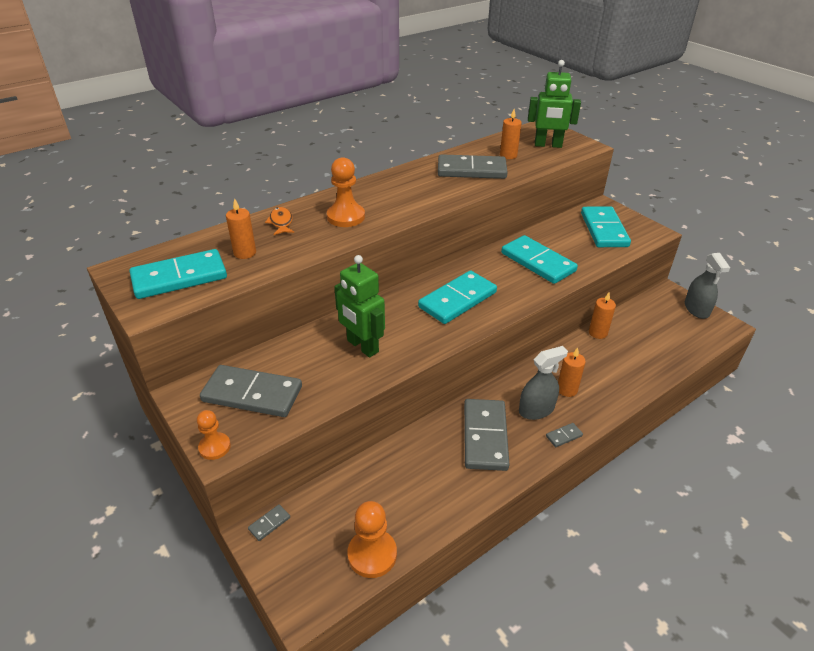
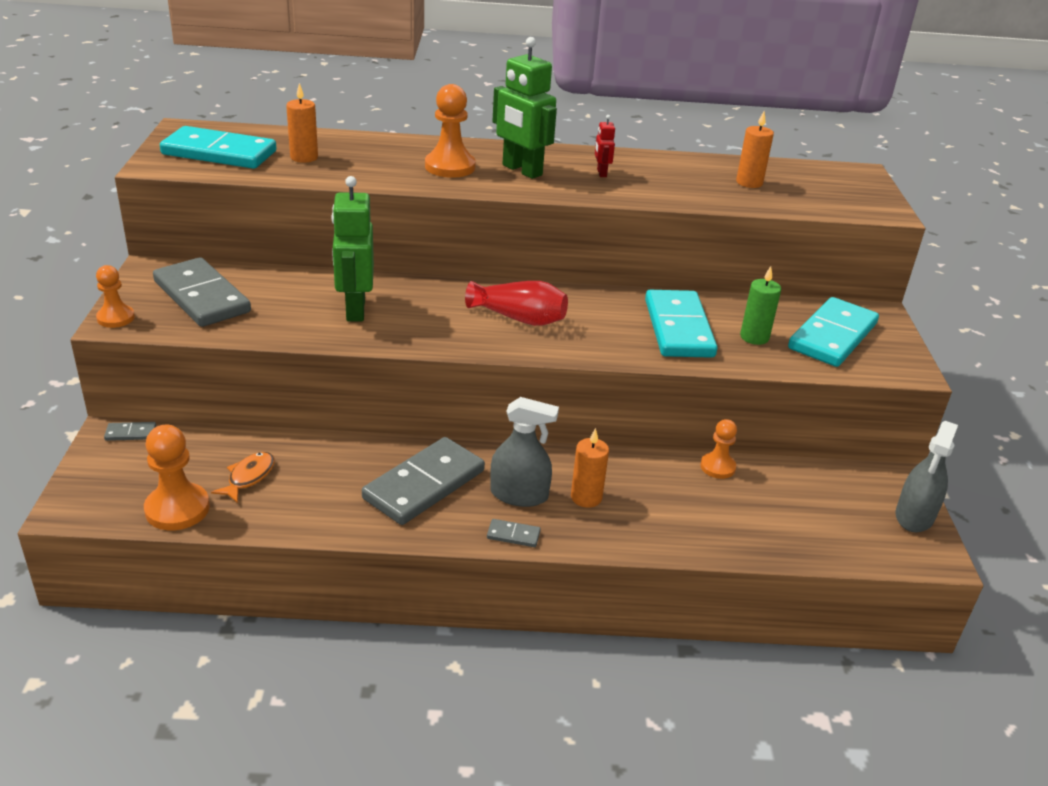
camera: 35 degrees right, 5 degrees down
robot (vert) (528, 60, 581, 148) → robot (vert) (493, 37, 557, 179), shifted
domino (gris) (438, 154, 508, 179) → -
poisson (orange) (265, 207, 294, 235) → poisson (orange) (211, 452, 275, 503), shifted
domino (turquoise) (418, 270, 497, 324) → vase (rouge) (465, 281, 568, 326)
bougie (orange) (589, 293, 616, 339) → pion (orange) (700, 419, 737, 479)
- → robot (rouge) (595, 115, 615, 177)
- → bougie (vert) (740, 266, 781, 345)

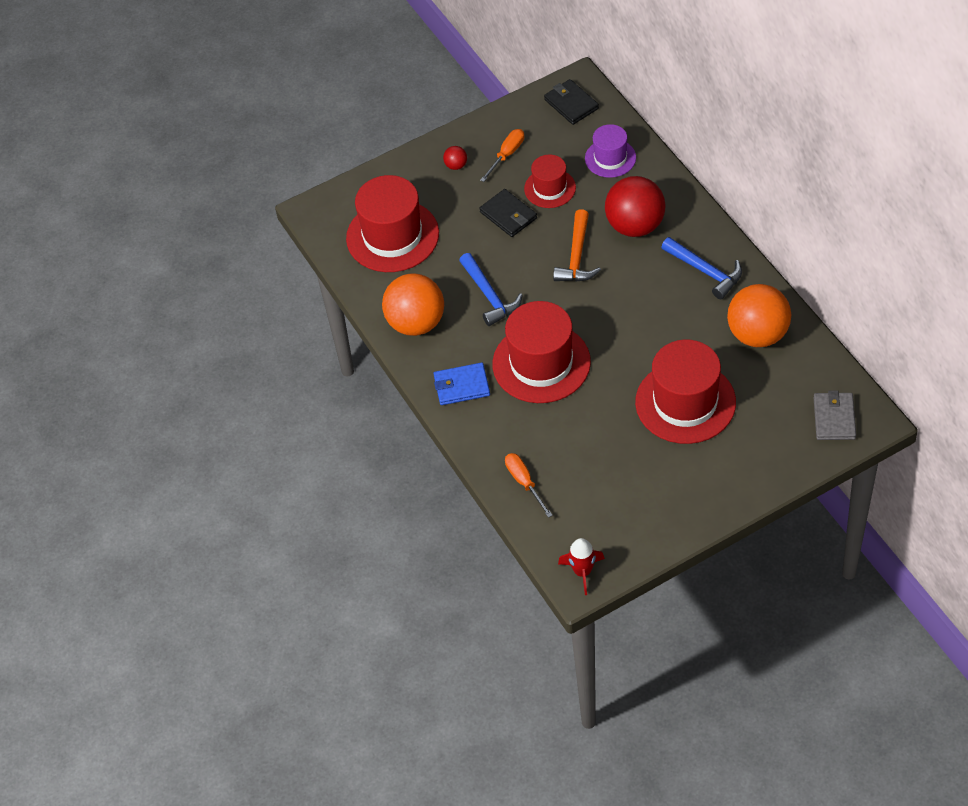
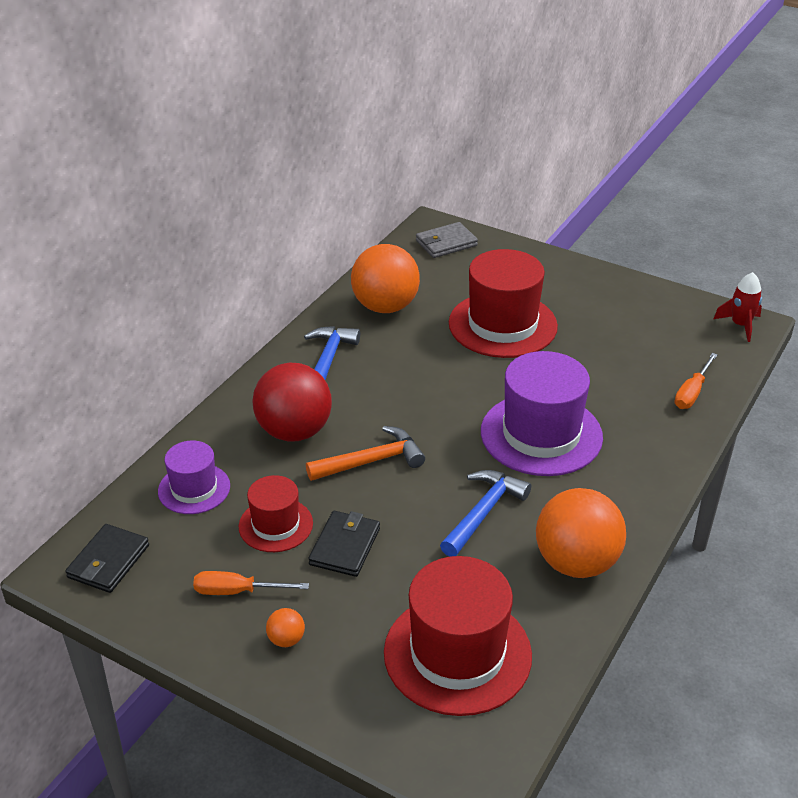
camera: 125 degrees left, 15 degrees down
balle (rouge) (443, 146, 467, 170) → balle (orange) (266, 608, 305, 647)
chapeau (rouge) (492, 301, 591, 403) → chapeau (violet) (481, 351, 603, 476)
portefeuille (bleu) (434, 363, 490, 405) → -

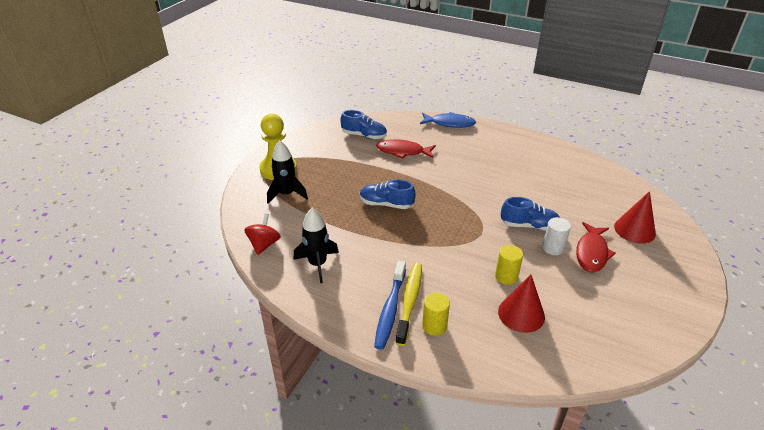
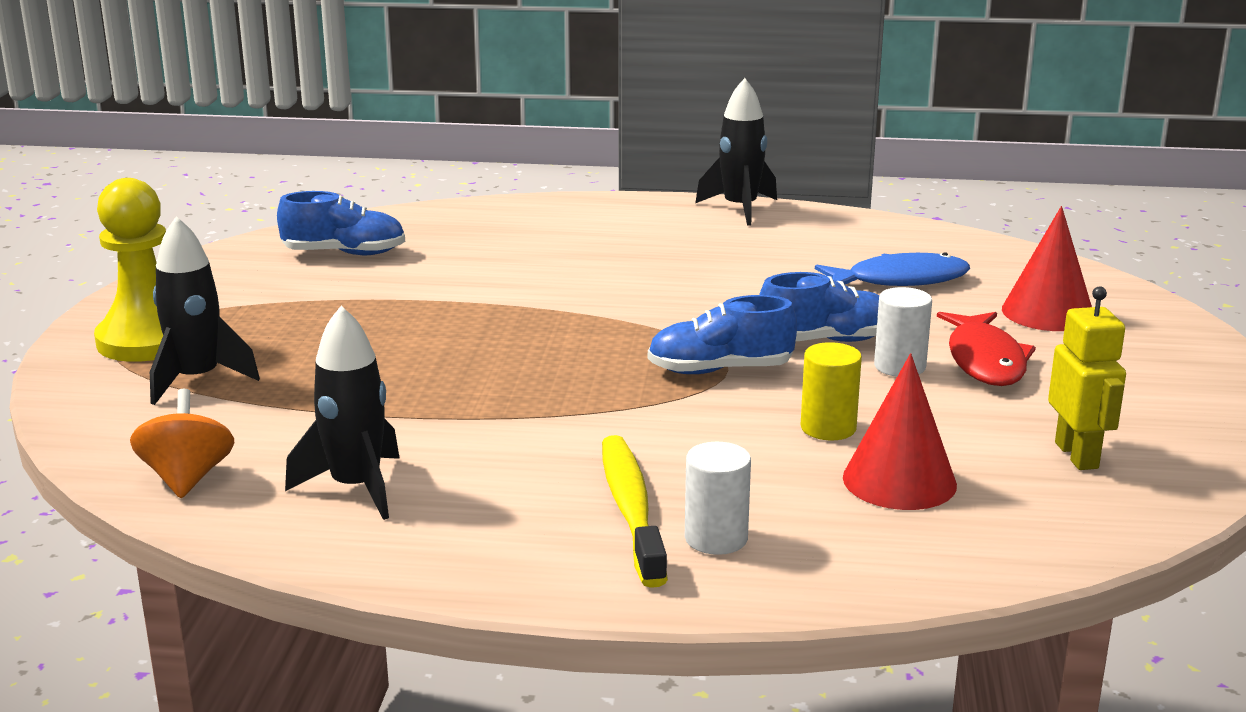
camera: 20 degrees left, 15 degrees down
poisson (bleu) (420, 112, 476, 128) → poisson (bleu) (815, 252, 970, 286), shifted
poisson (rouge) (376, 139, 436, 159) → -
chaussure (bleu) (360, 179, 416, 209) → chaussure (bleu) (648, 295, 797, 374), shifted
toupie (rouge) (244, 213, 281, 255) → toupie (orange) (130, 389, 234, 498)
brosse à dents (bleu) (374, 261, 406, 350) → -
cylindre (jaune) (422, 293, 450, 336) → cylindre (blanc) (685, 442, 751, 555)
- → fusée (noir) (695, 78, 777, 226)
- → robot (jaune) (1048, 286, 1126, 470)

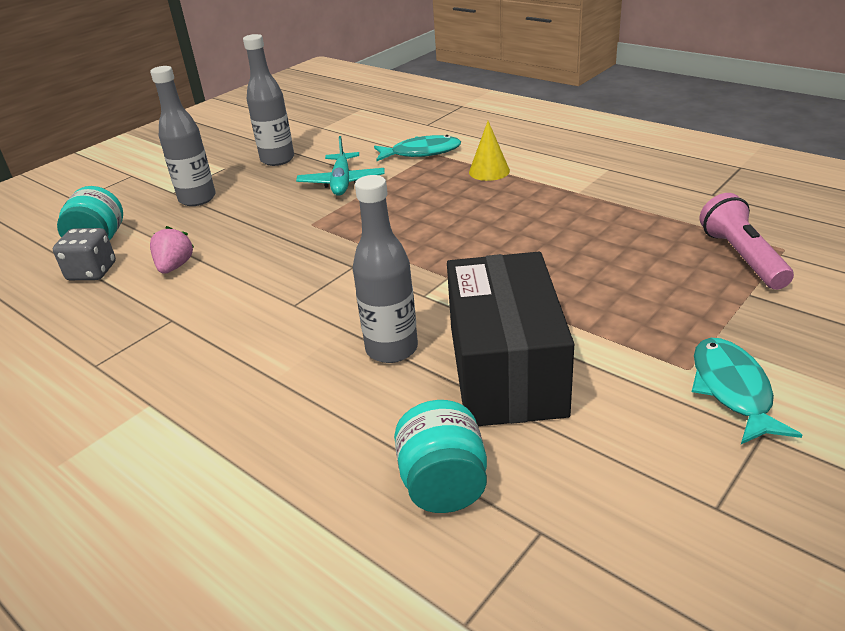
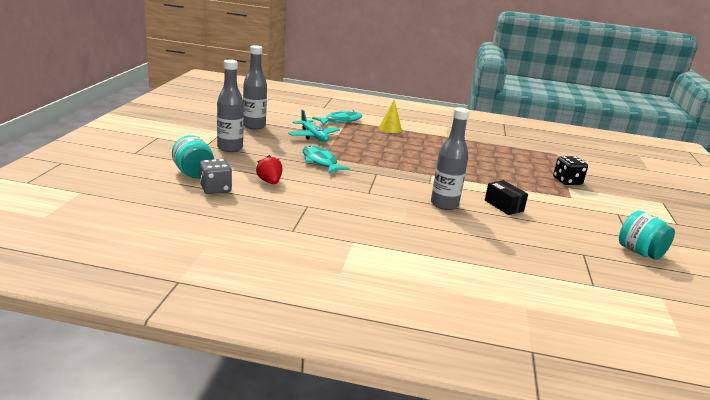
camera: 35 degrees left, 10 degrees down
lampe de poche (rose) (699, 193, 794, 290) → -
fraise (rose) (150, 226, 194, 274) → fraise (rouge) (256, 155, 282, 184)
boîte (noir) (447, 252, 574, 426) → boîte (noir) (485, 180, 528, 215), x0.45
poisson (turquoise) (692, 338, 802, 444) → poisson (turquoise) (303, 146, 350, 174), shifted
bocal (turquoise) (394, 400, 487, 513) → bocal (turquoise) (619, 211, 675, 260), shifted
- → dé (noir) (553, 156, 588, 185)

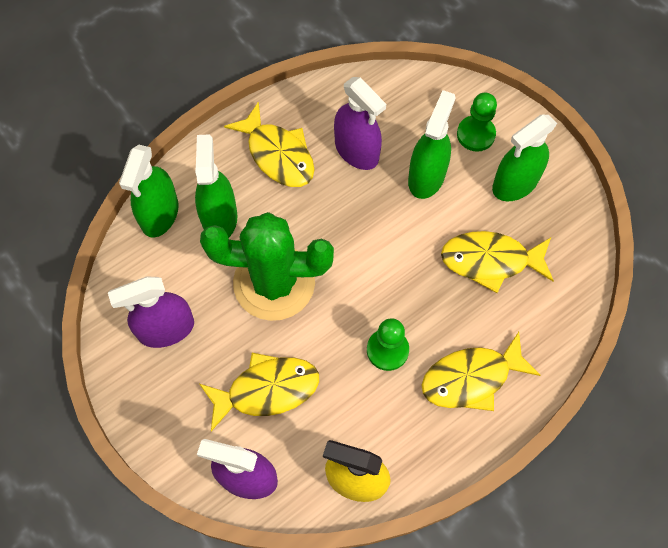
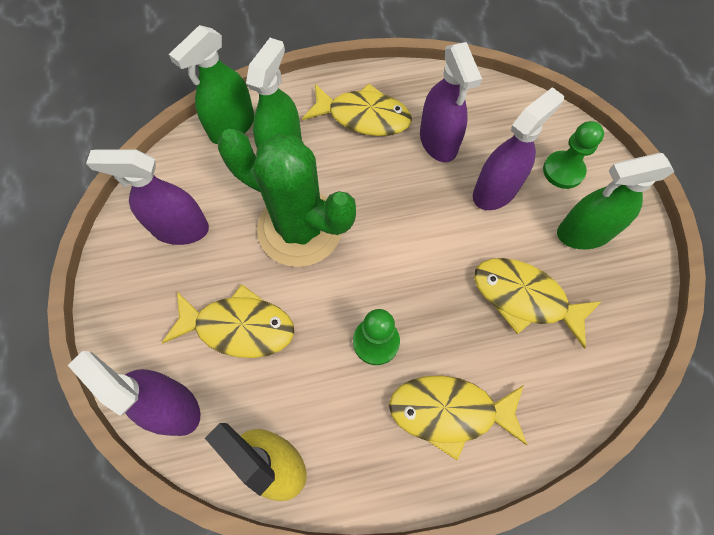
camera: 25 degrees right, 0 degrees up
vaporisateur (vert) (408, 90, 456, 199) → vaporisateur (violet) (473, 87, 564, 210)
poisson (jaune) (224, 101, 315, 187) → poisson (jaune) (302, 83, 412, 136), 60 degrees counterclockwise

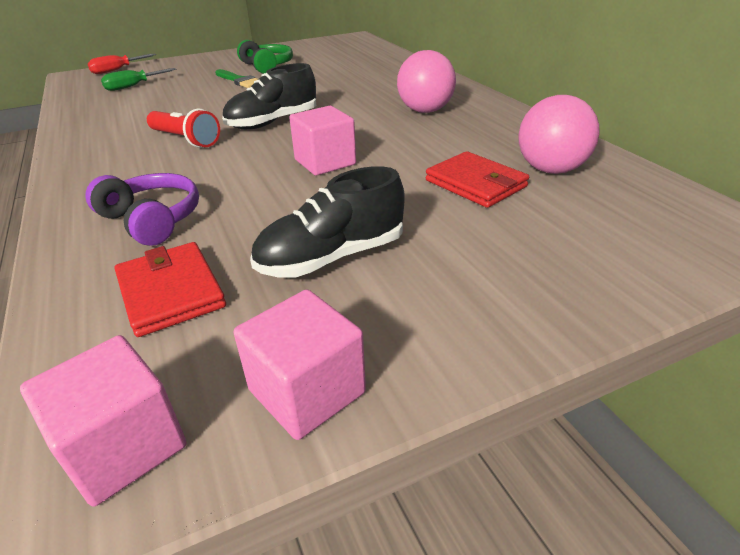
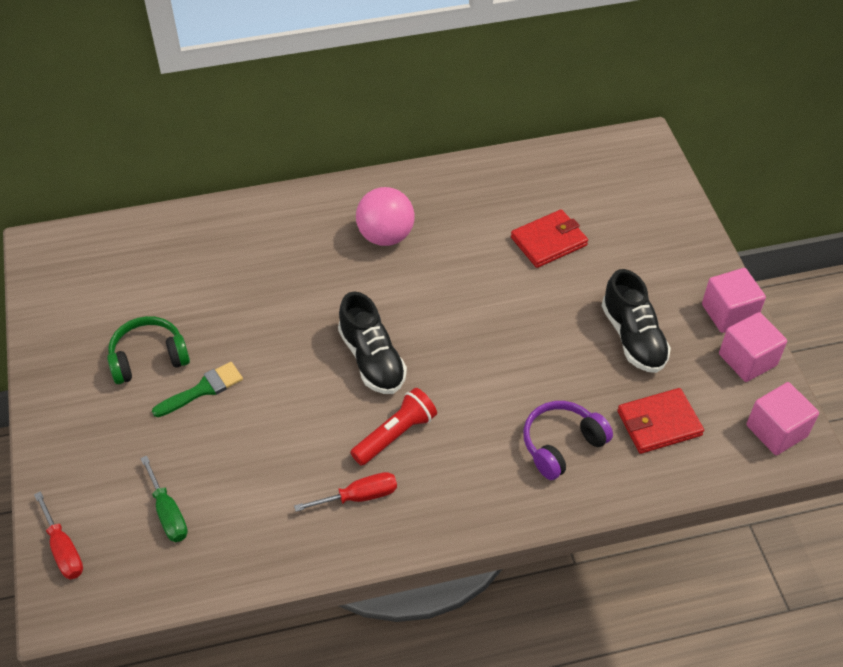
camera: 80 degrees left, 15 degrees up
balle (rose) (518, 95, 600, 174) → -
cube (rose) (289, 106, 356, 176) → cube (rose) (702, 268, 766, 333), shifted
- → tournevis (rouge) (294, 472, 397, 512)

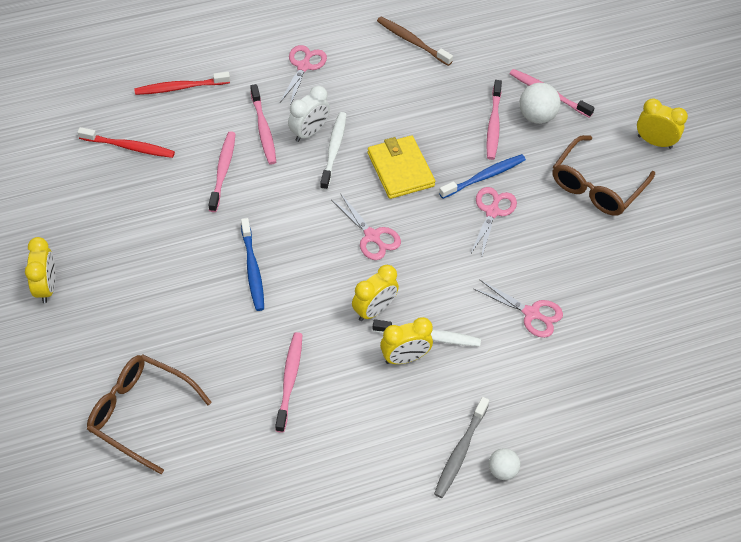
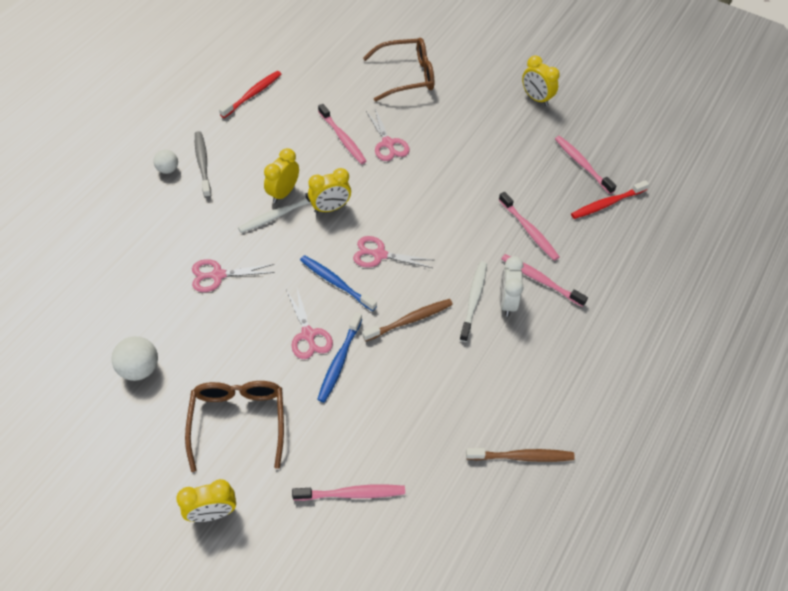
camera: 140 degrees right, 0 degrees up
ciseaux (rose) (280, 45, 327, 106) → ciseaux (rose) (366, 109, 410, 161), shifted
brosse à dents (rouge) (134, 72, 230, 95) → brosse à dents (rouge) (219, 71, 281, 118), shifted
brosse à dents (rose) (486, 80, 502, 160) → brosse à dents (rose) (555, 136, 617, 194), shifted
balle (blanc) (519, 83, 560, 124) → balle (blanc) (111, 336, 158, 381), shifted
brosse à dents (blanc) (320, 112, 347, 190) → brosse à dents (blanc) (459, 261, 487, 342), 135 degrees counterclockwise
portefeuille (jaune) (368, 135, 435, 199) → brosse à dents (marron) (362, 299, 453, 342)
brosse à dents (bleu) (241, 218, 264, 311) → brosse à dents (bleu) (300, 255, 377, 311), shifted
réveil (jaune) (352, 265, 399, 321) → réveil (jaune) (308, 168, 351, 213), 120 degrees counterclockwise

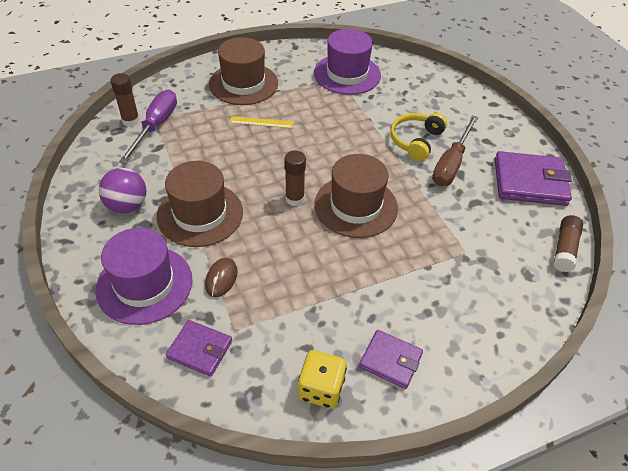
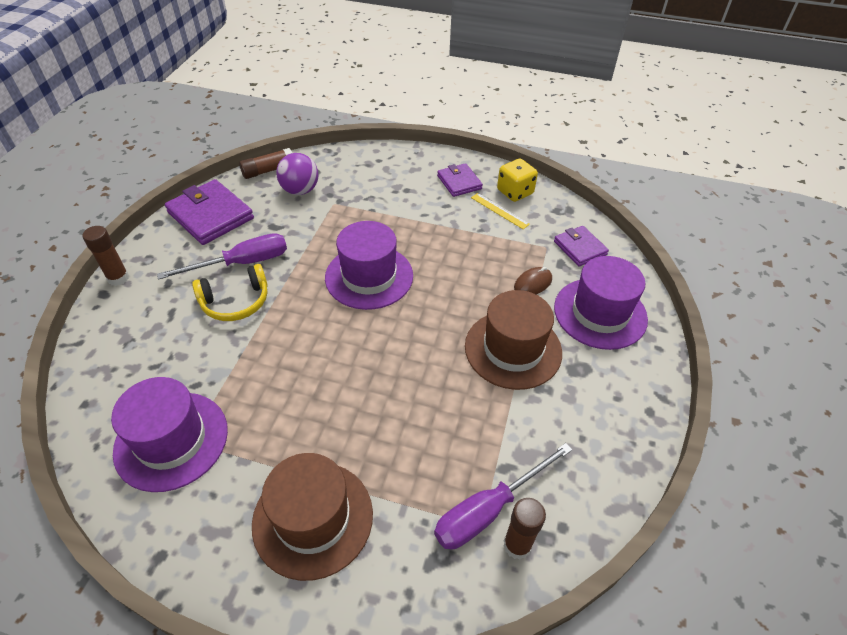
camera: 140 degrees left, 0 degrees up
tournevis (marron) (432, 115, 478, 186) → tournevis (violet) (157, 233, 287, 280)
règle (jaune) (230, 116, 294, 128) → règle (jaune) (471, 193, 530, 229), shifted
bâton de colle (marron) (285, 151, 306, 206) → bâton de colle (marron) (83, 226, 129, 286), shifted
chapeau (marron) (314, 154, 398, 238) → chapeau (violet) (325, 221, 413, 310)
balle (violet) (99, 168, 146, 213) → balle (violet) (276, 153, 318, 195), shifted

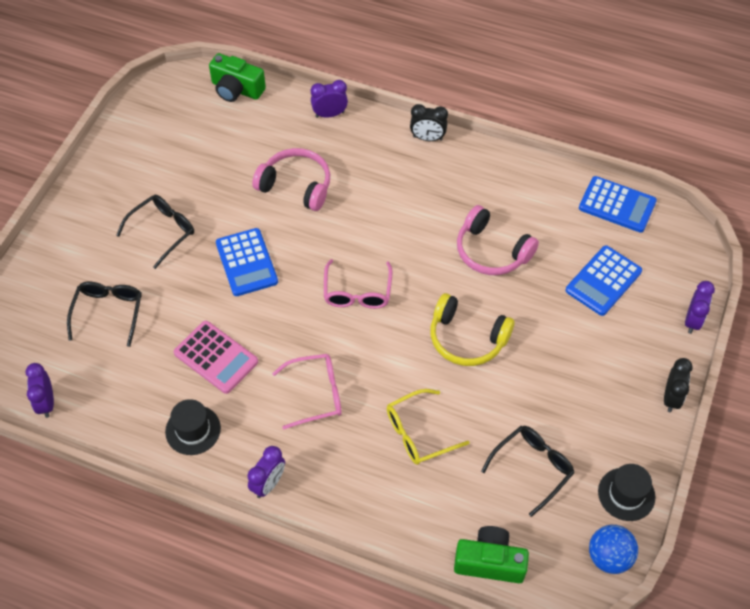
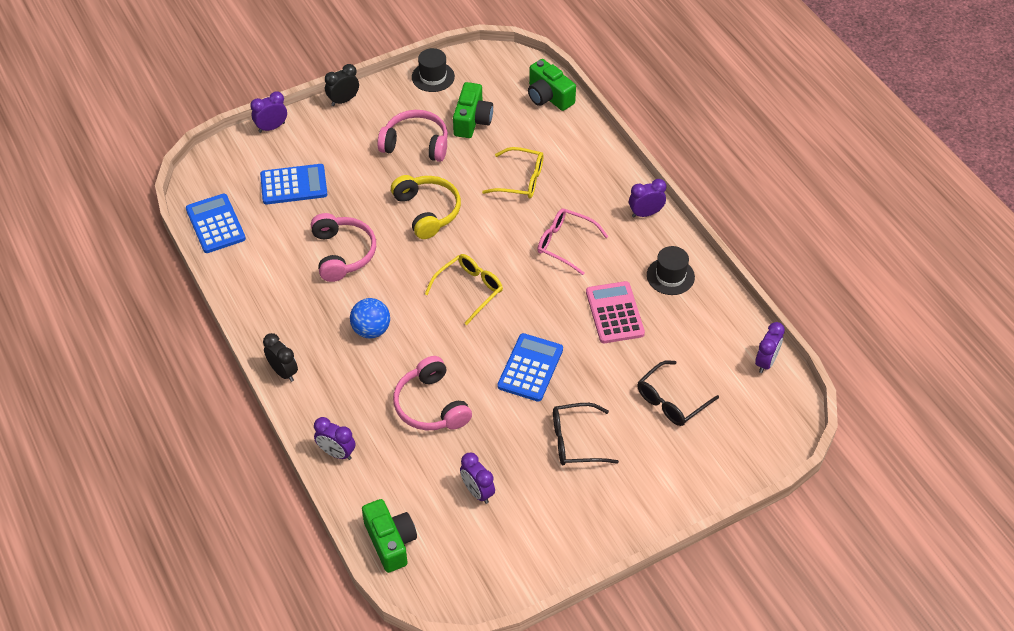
camera: 140 degrees left, 5 degrees down
lunettes (rose) (324, 259, 392, 309) → lunettes (jaune) (425, 254, 503, 325)
lunettes (noir) (481, 426, 575, 517) → appareil photo (vert) (453, 82, 493, 138)
balle (bleu) (589, 525, 638, 574) → balle (bleu) (350, 298, 390, 338), shifted
- → casque audio (rose) (377, 110, 448, 162)
- → réveil (violet) (460, 453, 495, 504)

